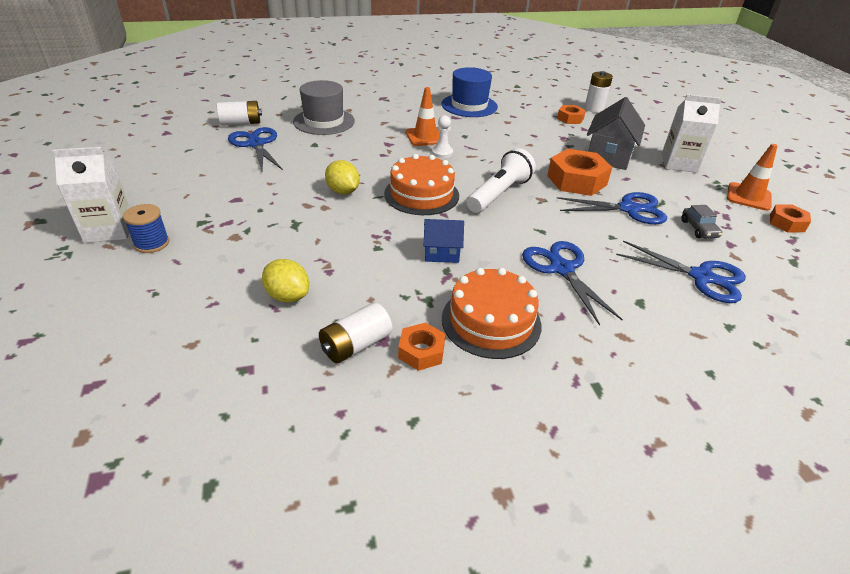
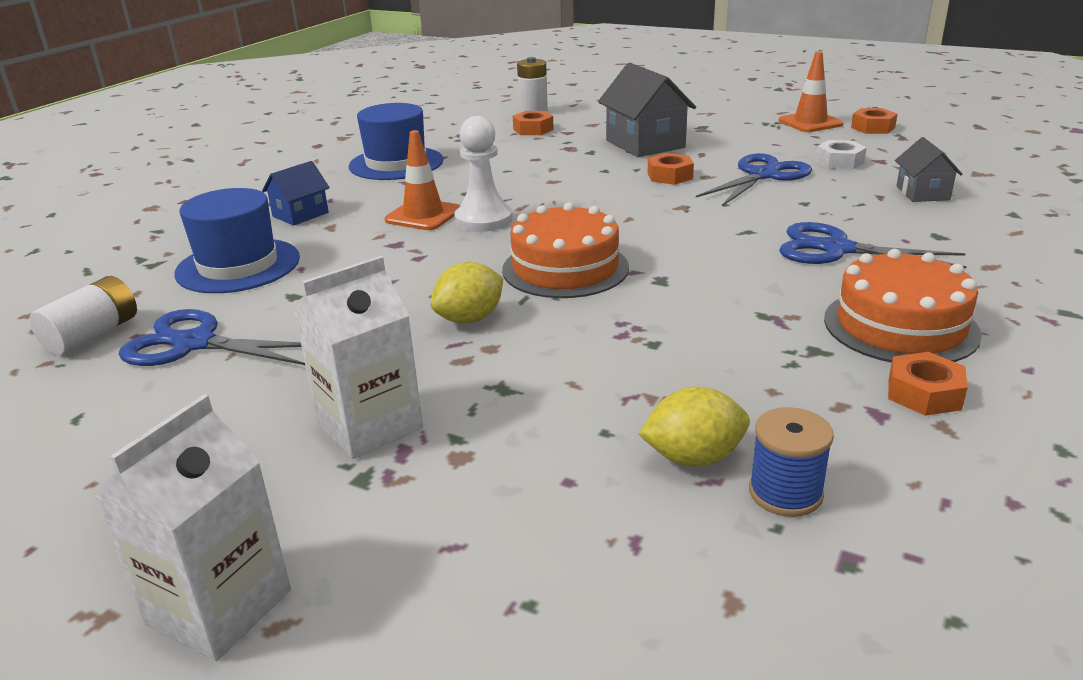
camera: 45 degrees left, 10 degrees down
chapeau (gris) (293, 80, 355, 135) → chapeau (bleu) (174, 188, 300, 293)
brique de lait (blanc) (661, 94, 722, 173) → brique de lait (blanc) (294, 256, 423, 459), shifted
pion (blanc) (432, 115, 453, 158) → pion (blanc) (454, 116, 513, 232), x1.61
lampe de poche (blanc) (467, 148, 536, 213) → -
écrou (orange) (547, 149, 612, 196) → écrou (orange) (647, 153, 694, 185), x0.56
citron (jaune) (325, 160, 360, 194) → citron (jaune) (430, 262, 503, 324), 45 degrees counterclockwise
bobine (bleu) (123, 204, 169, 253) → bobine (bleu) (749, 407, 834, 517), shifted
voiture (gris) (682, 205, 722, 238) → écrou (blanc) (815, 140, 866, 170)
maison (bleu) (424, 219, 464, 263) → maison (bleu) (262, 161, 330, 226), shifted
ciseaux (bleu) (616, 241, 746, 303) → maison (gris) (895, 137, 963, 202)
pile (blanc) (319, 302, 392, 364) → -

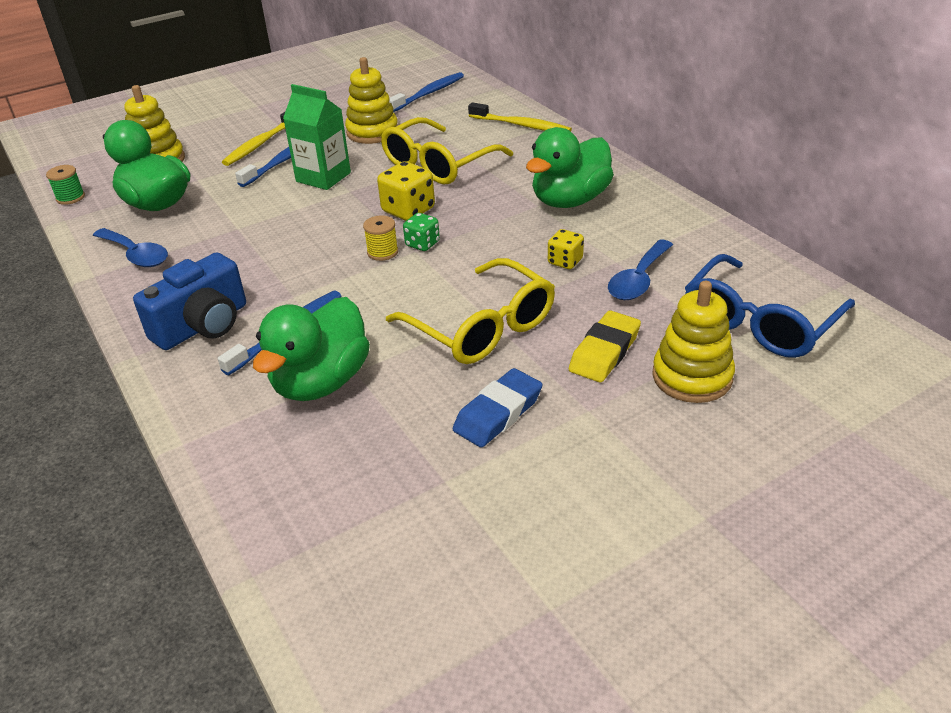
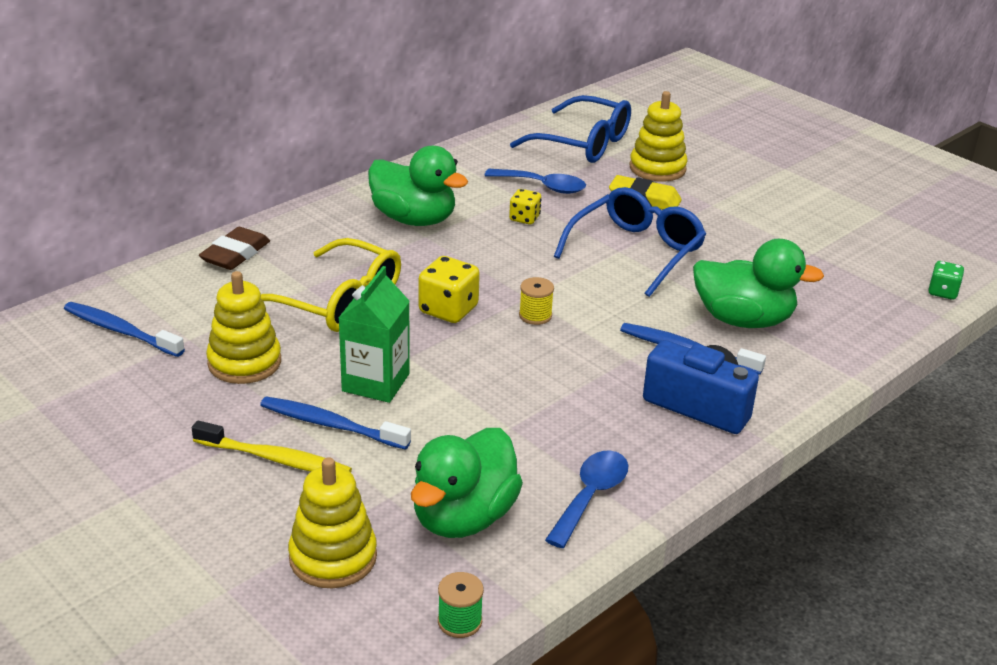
camera: 105 degrees left, 5 degrees down
brosse à dents (jaune) (468, 102, 572, 132) → gomme (marron) (199, 227, 270, 270)
dé (vert) (403, 213, 440, 251) → dé (vert) (928, 261, 964, 300), shifted
lunettes (jaune) (386, 258, 555, 364) → lunettes (bleu) (554, 187, 706, 297)
gomme (bleu) (453, 368, 542, 448) → -

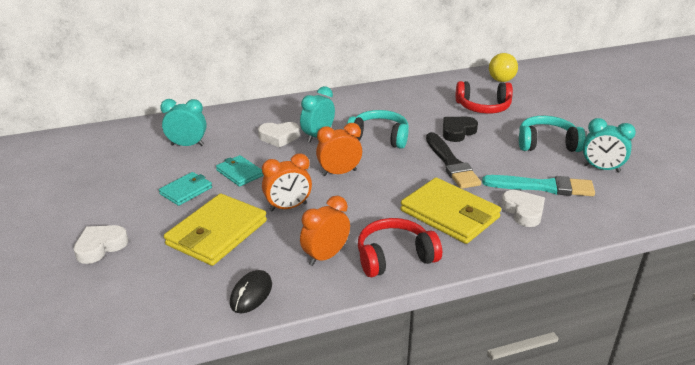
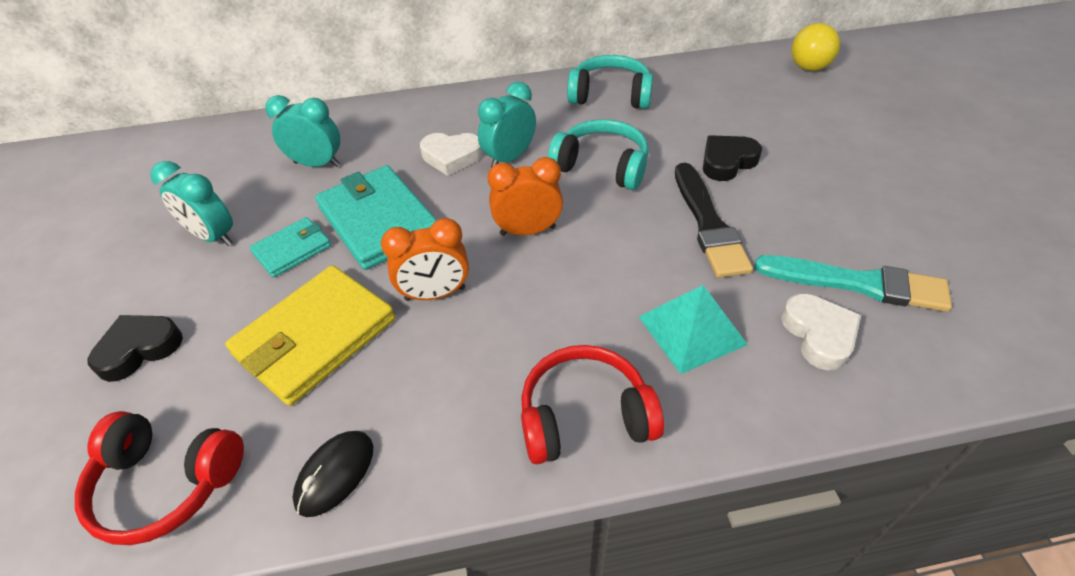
camera: 10 degrees right, 15 degrees up
casque audio (rouge) (456, 81, 513, 114) → casque audio (rouge) (75, 411, 244, 545), shifted
casque audio (turquoise) (519, 116, 586, 152) → casque audio (turquoise) (567, 55, 653, 109), shifted
réveil (turquoise) (583, 118, 636, 173) → réveil (turquoise) (150, 161, 233, 246), shifted
portefeuille (turquoise) (216, 155, 264, 187) → portefeuille (turquoise) (315, 165, 437, 270), x1.82
portefeuille (jaune) (400, 178, 501, 244) → pyramide (turquoise) (639, 285, 748, 374)
réveil (orange) (300, 196, 350, 266) → -
cœur (blanc) (73, 225, 128, 264) → cœur (noir) (88, 315, 183, 382)

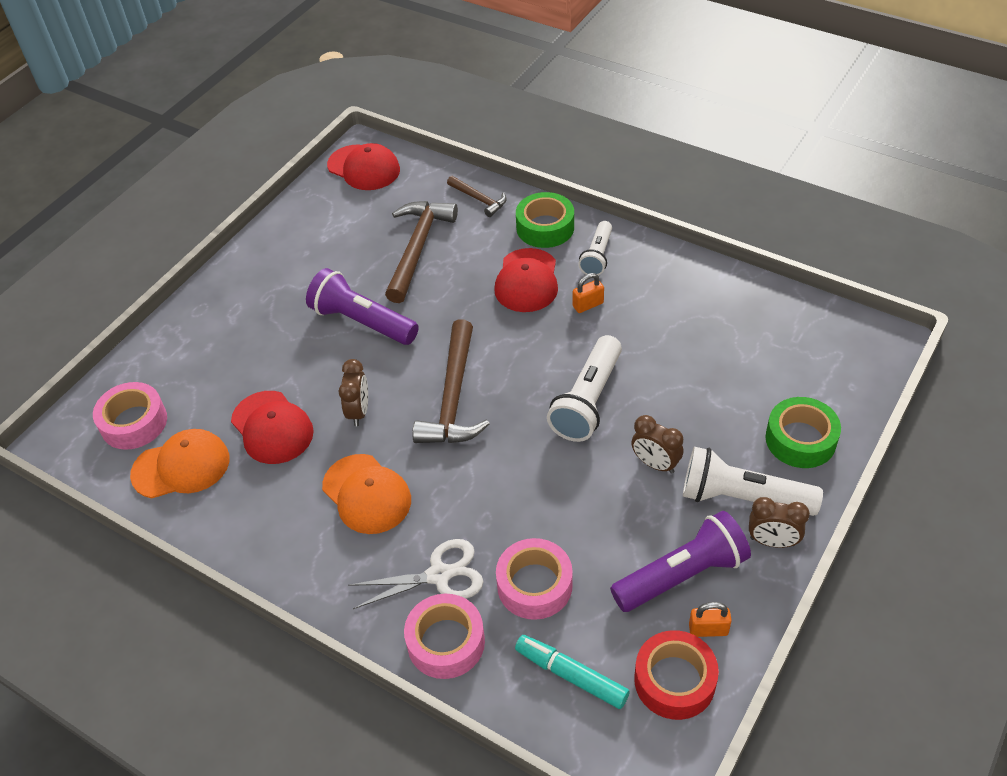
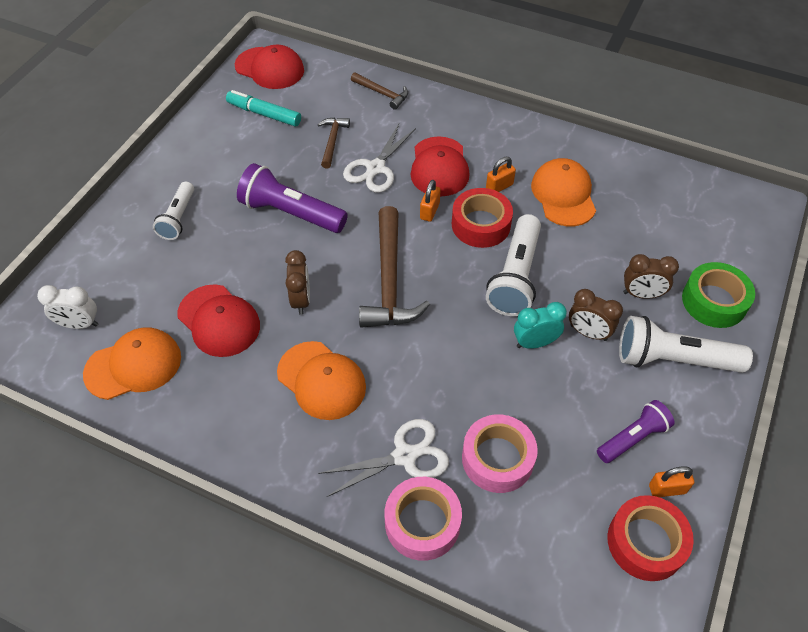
camera: 10 degrees left, 5 degrees up
ruban adhésif (vert) (516, 192, 574, 248) → -
marteau (marron) (385, 201, 458, 303) → marteau (marron) (318, 117, 350, 169), x0.53
lampe de poche (blanc) (578, 221, 612, 276) → lampe de poche (blanc) (153, 182, 194, 240), shifted
ruban adhésif (rose) (93, 382, 167, 450) → réveil (blanc) (37, 285, 98, 329)
réveil (marron) (749, 497, 810, 548) → réveil (marron) (623, 254, 679, 299), shifted
lampe de poche (violet) (610, 511, 751, 612) → lampe de poche (violet) (597, 400, 675, 463), x0.62
feutre (turquoise) (515, 635, 630, 709) → feutre (turquoise) (226, 90, 301, 127), shifted
- → ciseaux (blanc) (343, 124, 416, 193)
- → casquette (orange) (531, 158, 596, 226)
- → cadenas (orange) (420, 180, 441, 222)
- → ruban adhésif (rouge) (452, 188, 513, 248)
- → réveil (turquoise) (514, 302, 567, 349)

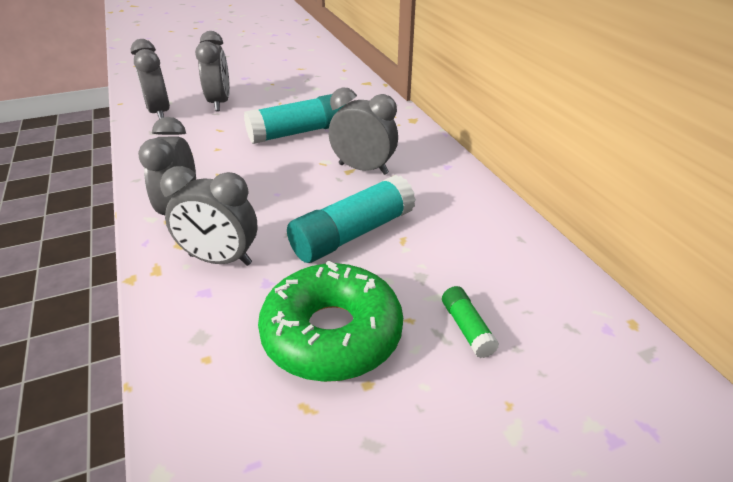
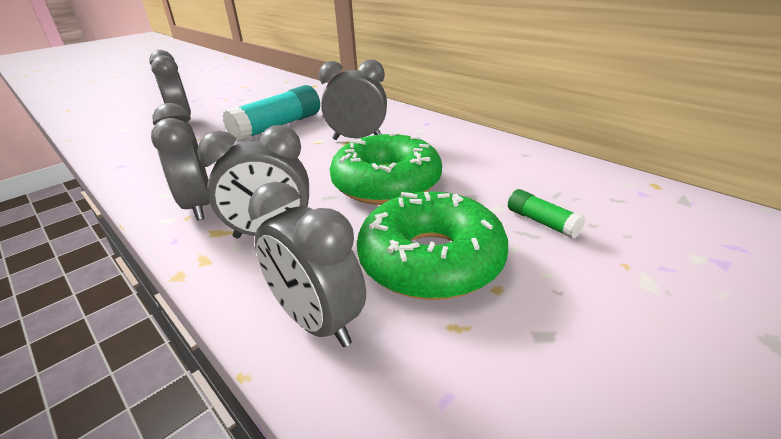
camera: 20 degrees left, 5 degrees down
réveil (gris) (131, 39, 170, 119) → réveil (gris) (248, 182, 366, 347), shifted
bâton de colle (turquoise) (287, 175, 416, 263) → beignet (vert) (330, 132, 442, 205)

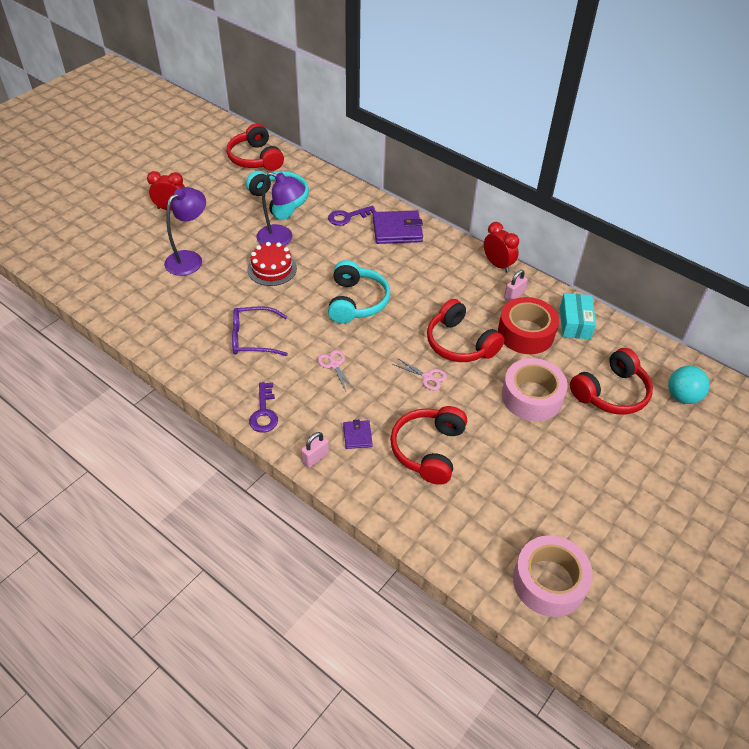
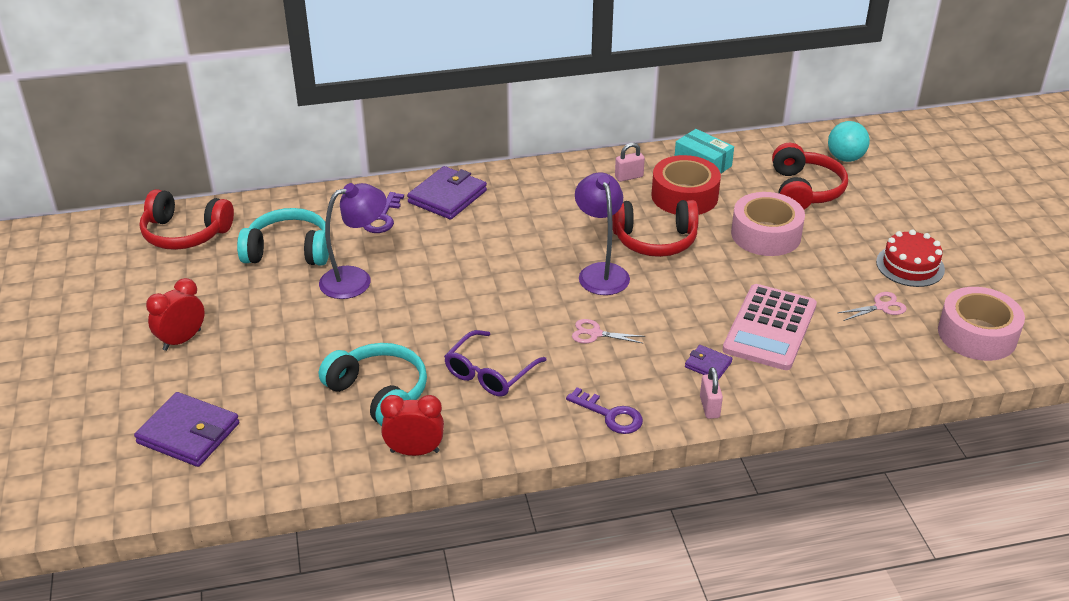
camera: 50 degrees left, 10 degrees down
lampe (violet) (164, 187, 206, 276) → lampe (violet) (575, 172, 630, 295), shifted
réveil (rouge) (484, 222, 519, 273) → réveil (rouge) (380, 395, 444, 456), shifted
gâteau (rouge) (247, 242, 297, 286) → gâteau (rouge) (876, 229, 945, 287), shifted
casque audio (turquoise) (328, 260, 391, 324) → casque audio (turquoise) (319, 343, 427, 426), shifted
cadenas (rose) (504, 270, 528, 301) → cadenas (rose) (615, 143, 645, 182), 75 degrees clockwise
ciseaux (rose) (392, 358, 447, 390) → ciseaux (rose) (838, 292, 907, 321), shifted
casque audio (rouge) (390, 406, 467, 485) → calculatrice (rose) (723, 284, 817, 370)
- → portefeuille (violet) (134, 392, 239, 467)

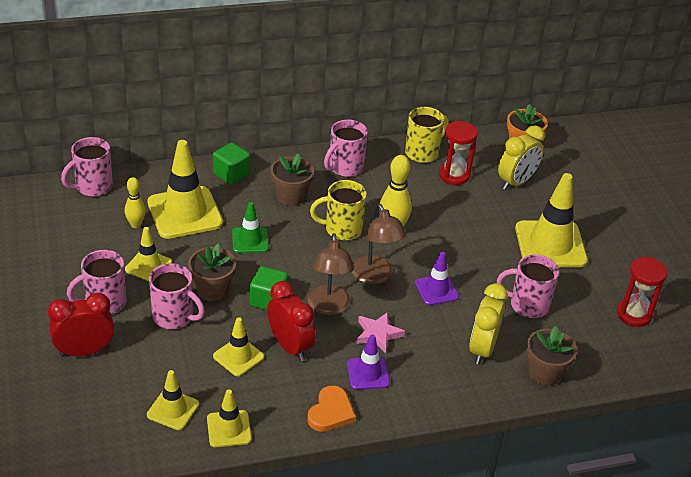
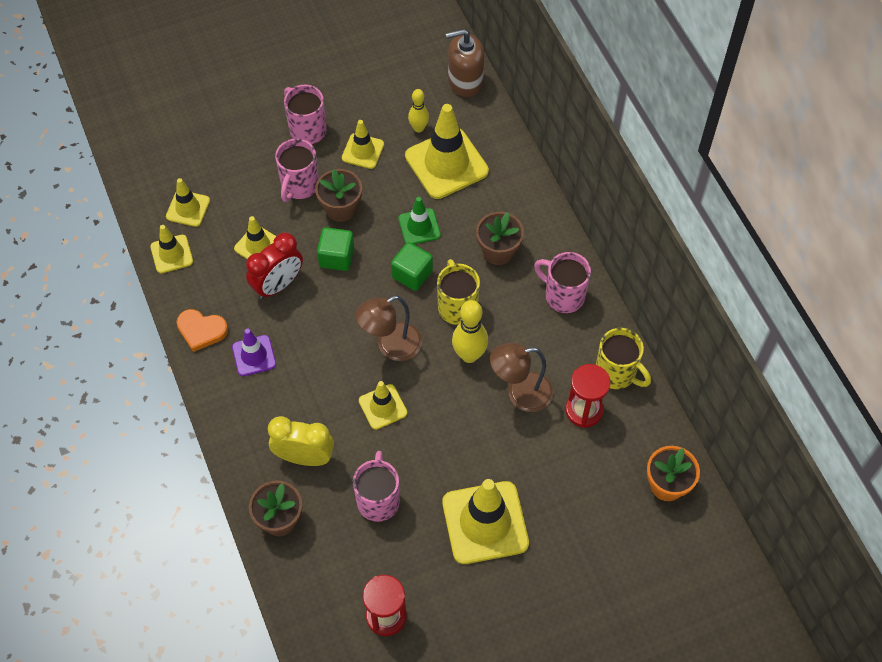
camera: 85 degrees right, 20 degrees up
réveil (jaune) (498, 125, 545, 190) → -
tasse (rose) (61, 137, 113, 197) → distributeur de savon (marron) (446, 29, 484, 97)
cube (vert) (213, 142, 250, 185) → cube (vert) (391, 242, 433, 291), shifted
lampe (marron) (308, 233, 354, 315) → lampe (marron) (490, 343, 553, 412), shifted
cône de chantier (violet) (415, 252, 459, 305) → cône de chantier (jaune) (359, 381, 407, 430)
réveil (rouge) (48, 292, 114, 357) → -
étoile (rose) (357, 312, 405, 353) → -

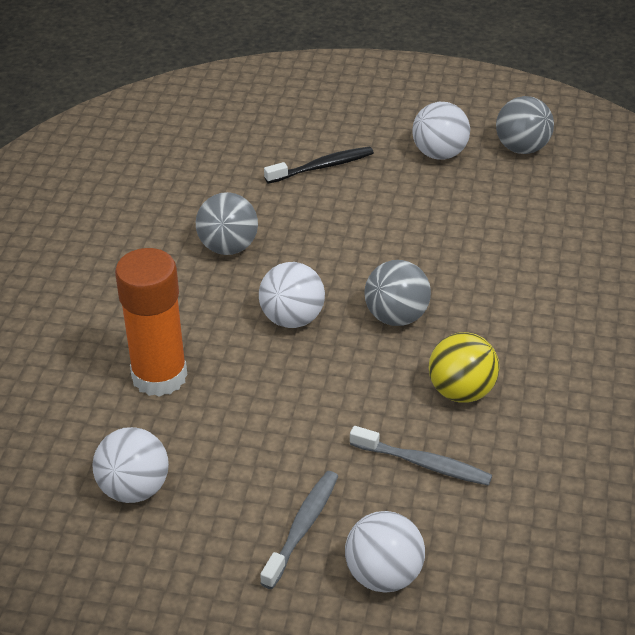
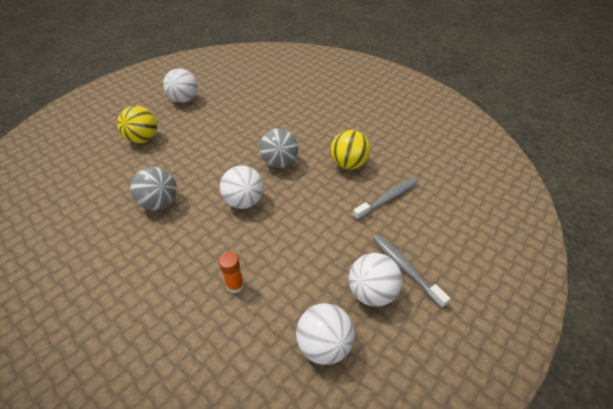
camera: 60 degrees left, 5 degrees up
balle (gris) (496, 96, 554, 154) → -
brosse à dents (noir) (264, 147, 374, 184) → balle (jaune) (117, 106, 157, 143)
bâton de colle (orange) (115, 248, 187, 397) → bâton de colle (orange) (219, 252, 244, 293), x0.44
balle (blanc) (345, 511, 425, 593) → balle (blanc) (349, 253, 402, 307), shifted

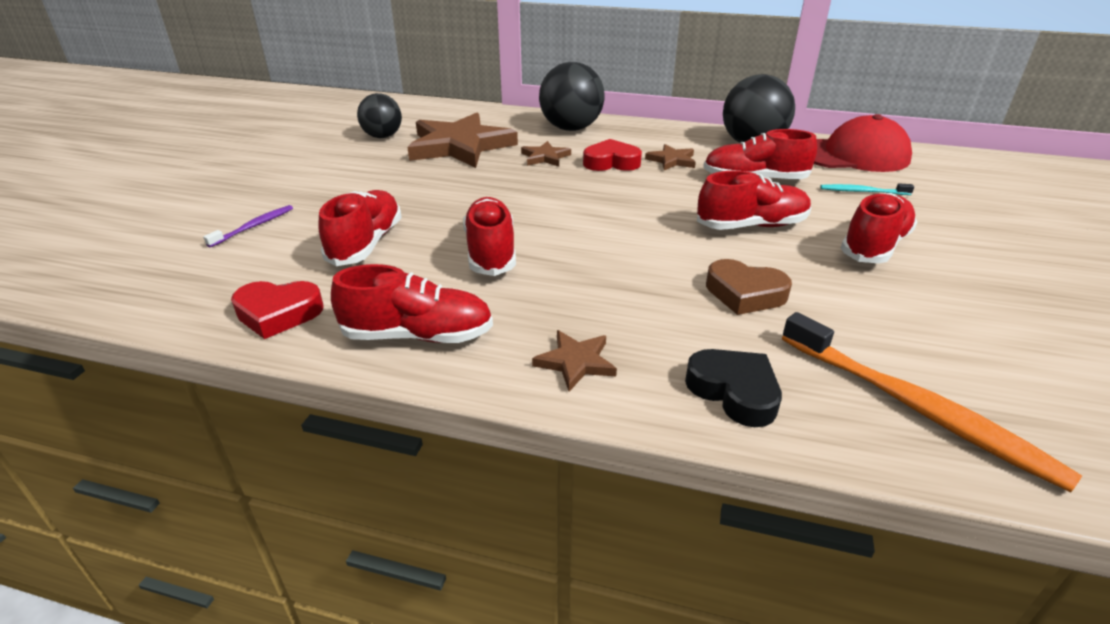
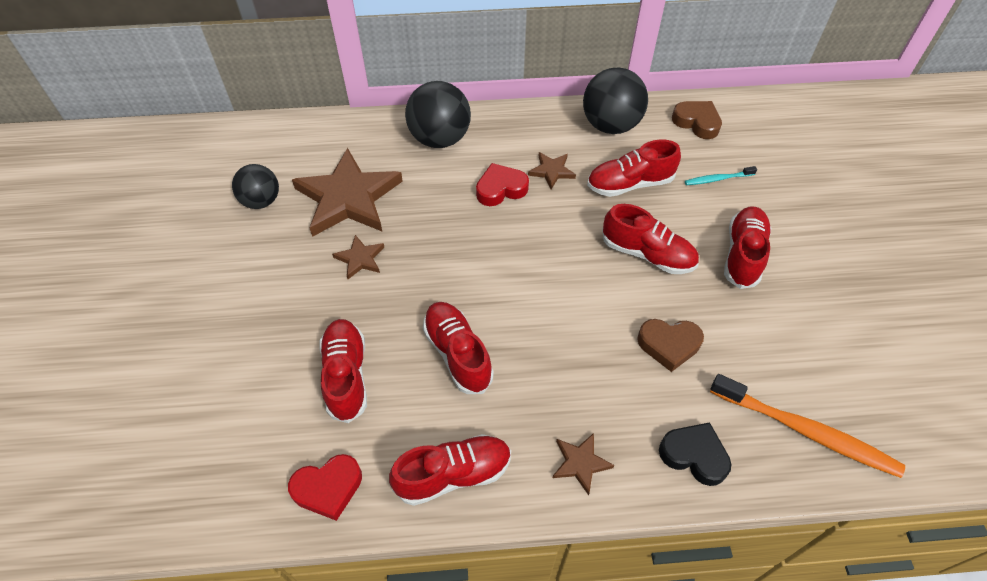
camera: 20 degrees left, 20 degrees up
casquette (rouge) (814, 114, 912, 172) → cœur (marron) (672, 101, 722, 139)
étoile (marron) (521, 141, 571, 167) → étoile (marron) (332, 235, 384, 279), shifted
chaussure (rouge) (697, 170, 811, 230) → chaussure (rouge) (602, 204, 699, 274), 60 degrees clockwise
brosse à dents (violet) (203, 205, 293, 247) → -

